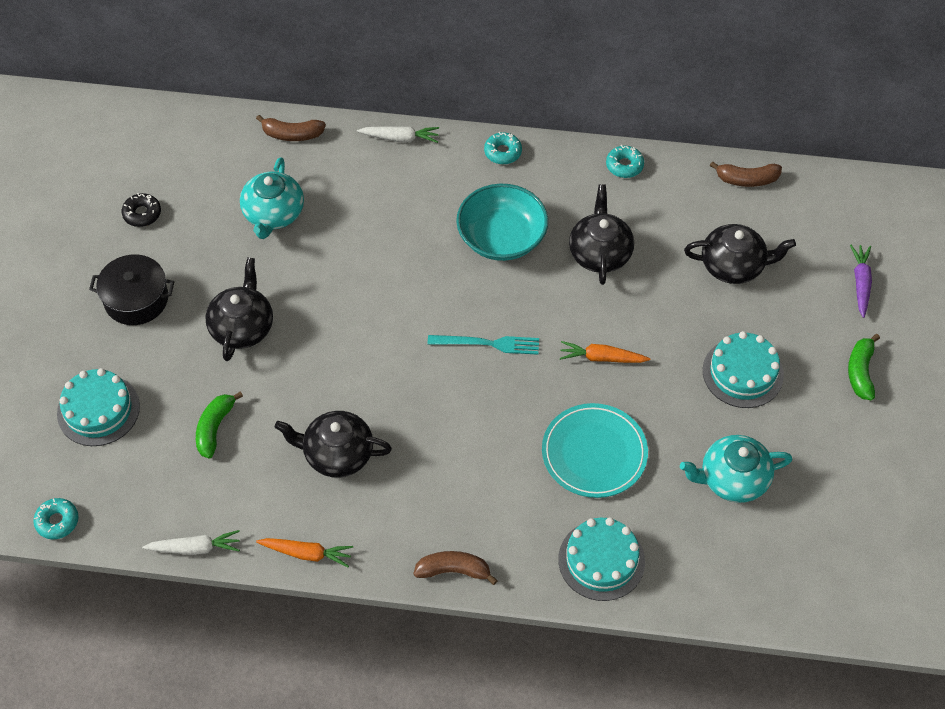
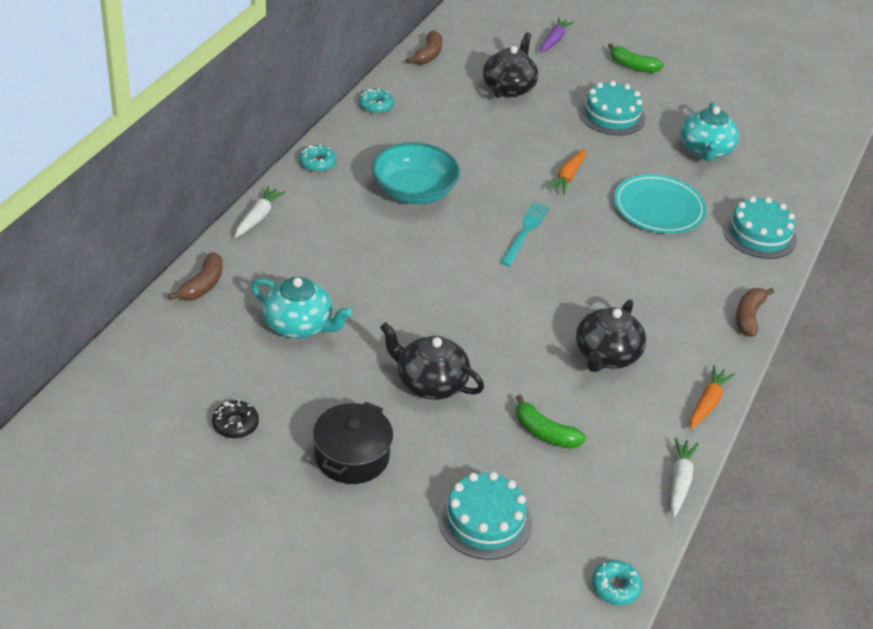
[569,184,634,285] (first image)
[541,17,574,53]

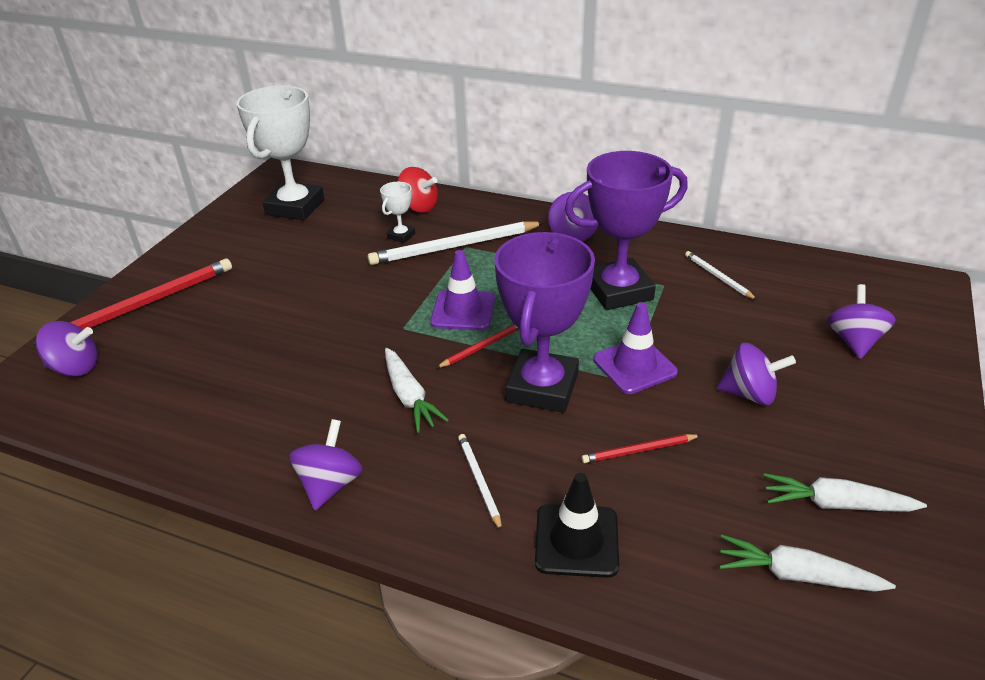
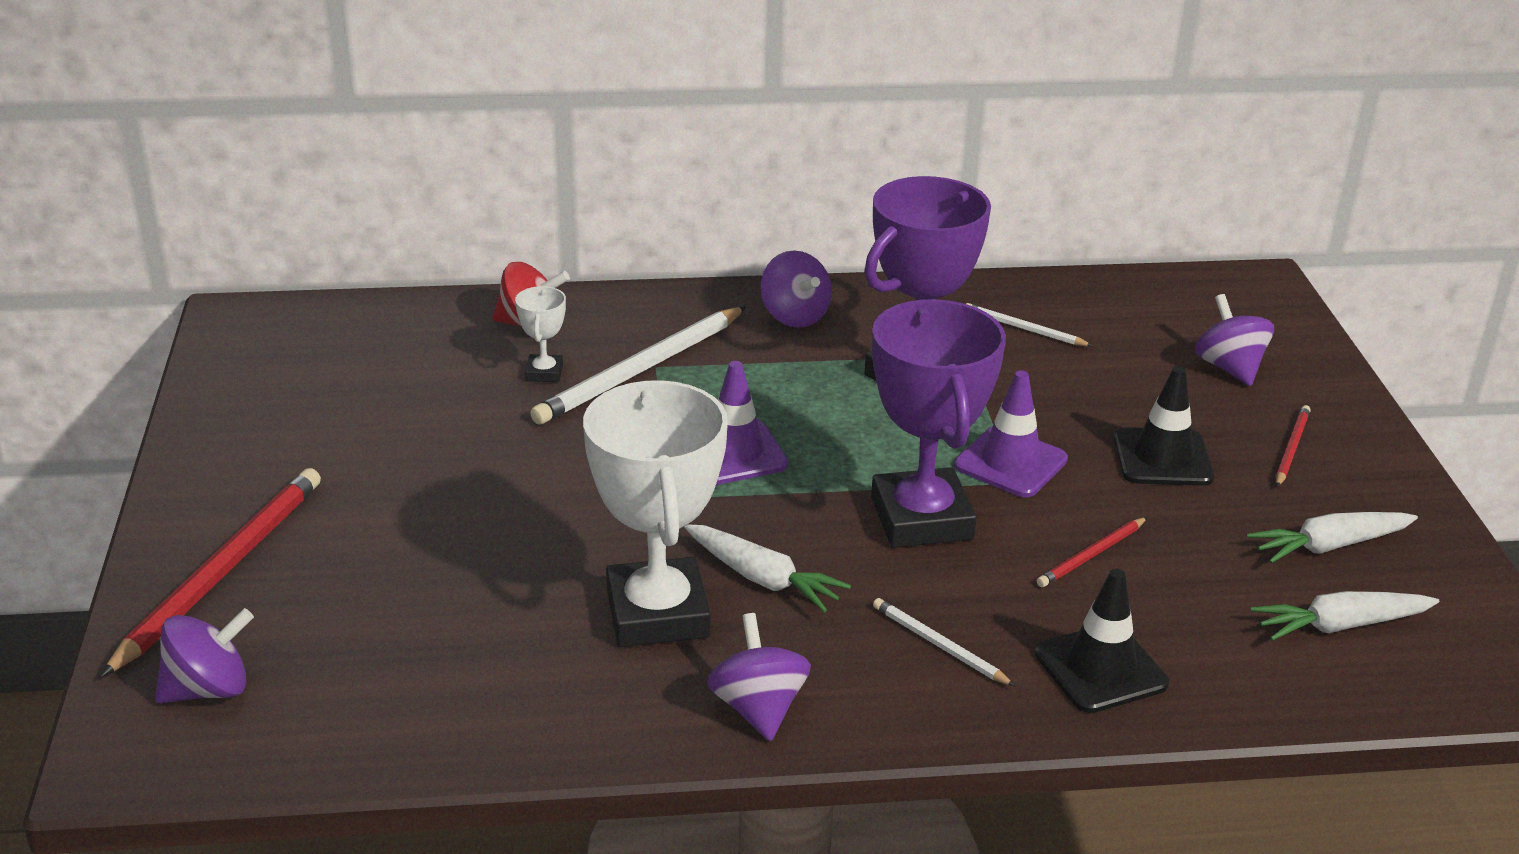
[583,380,728,647]
[1276,405,1311,487]
[1114,366,1214,486]

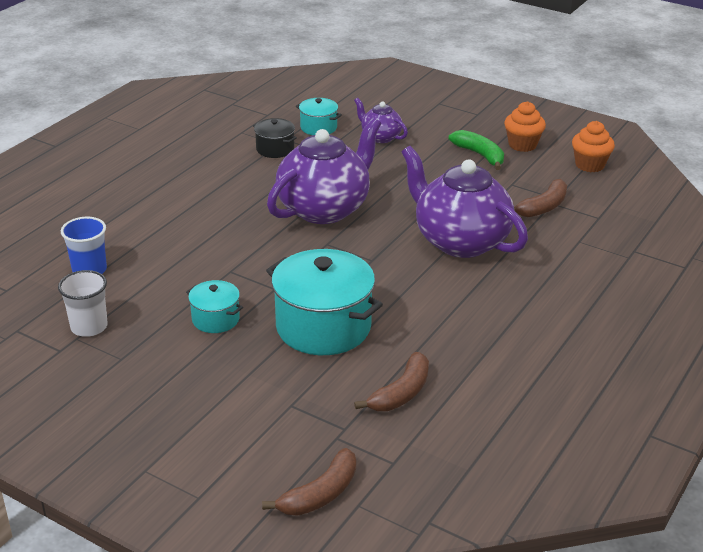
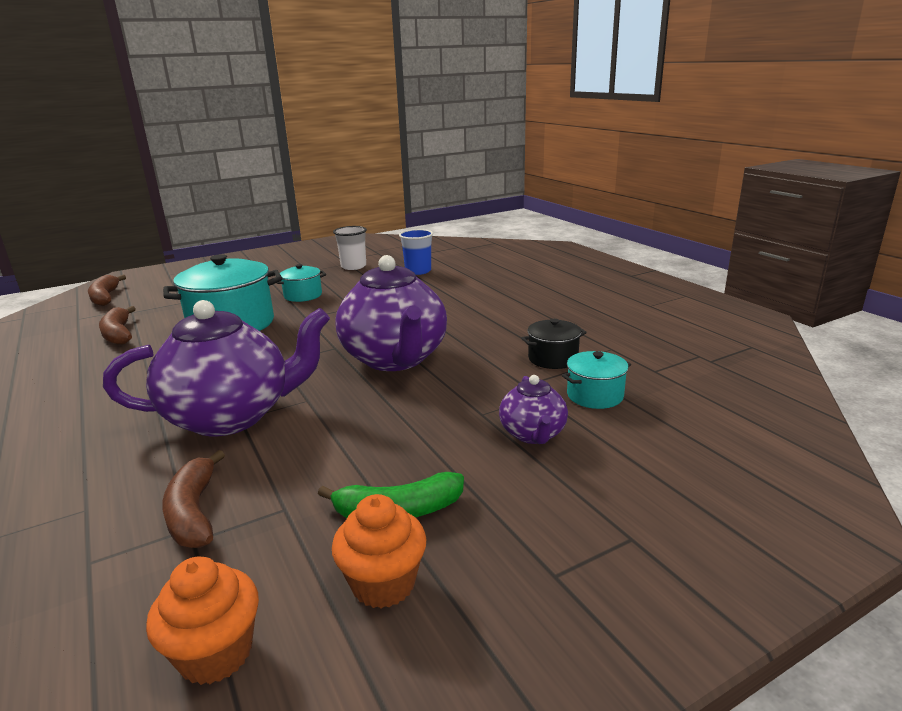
[499,375,568,444]

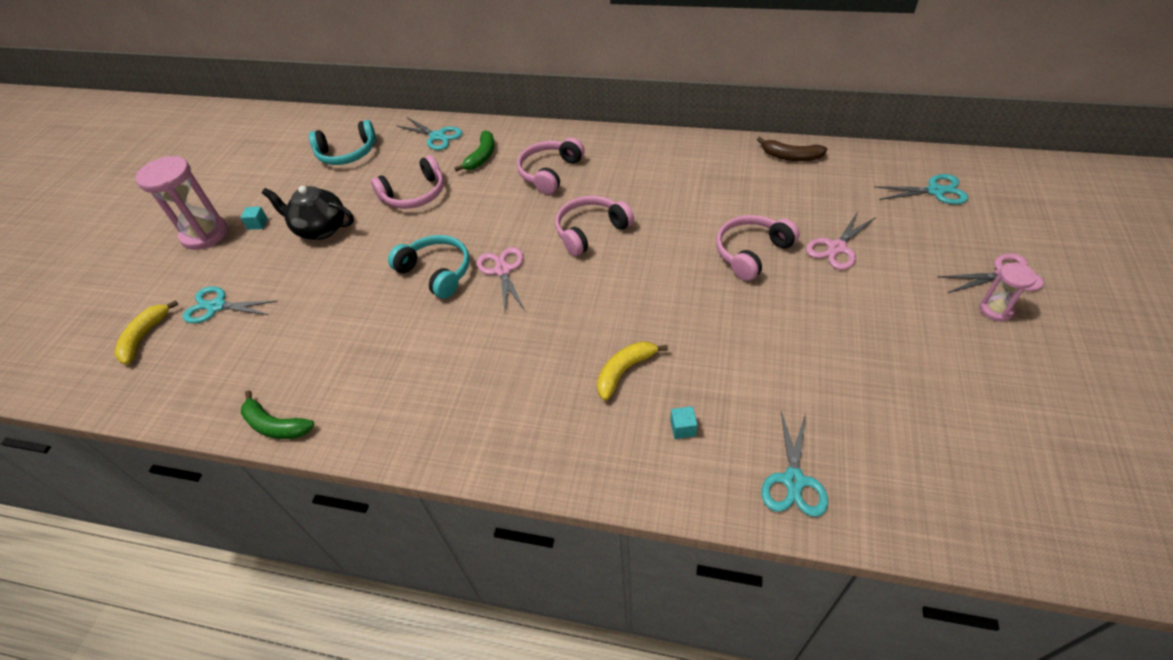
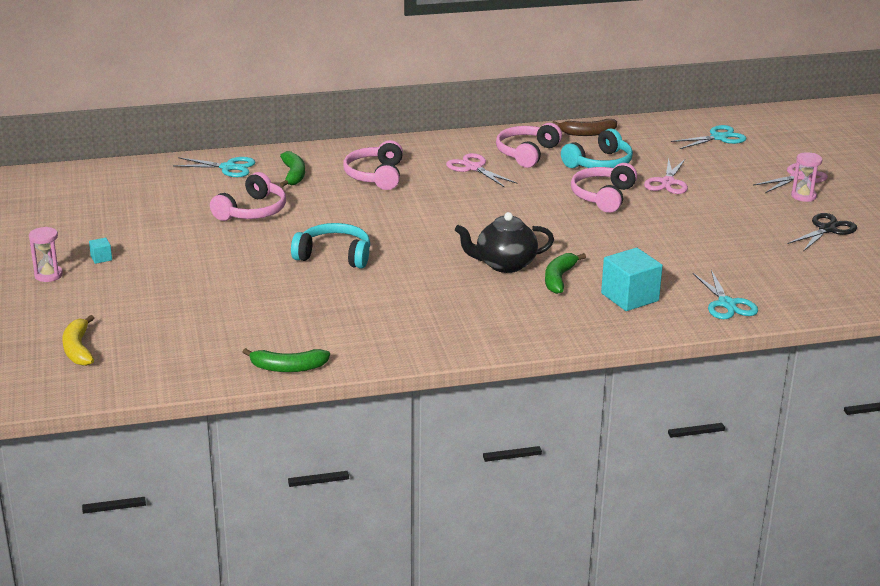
[183,286,278,323] (first image)
[787,213,857,251]
[455,212,554,273]
[561,129,633,168]
[446,153,517,188]
[496,123,562,168]
[545,253,586,294]
[29,227,63,282]
[601,248,663,311]

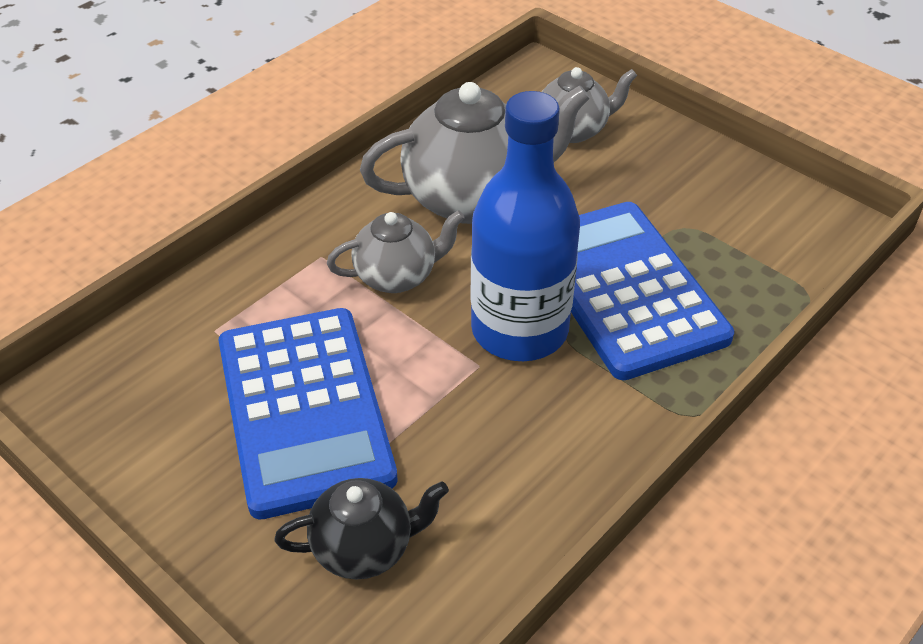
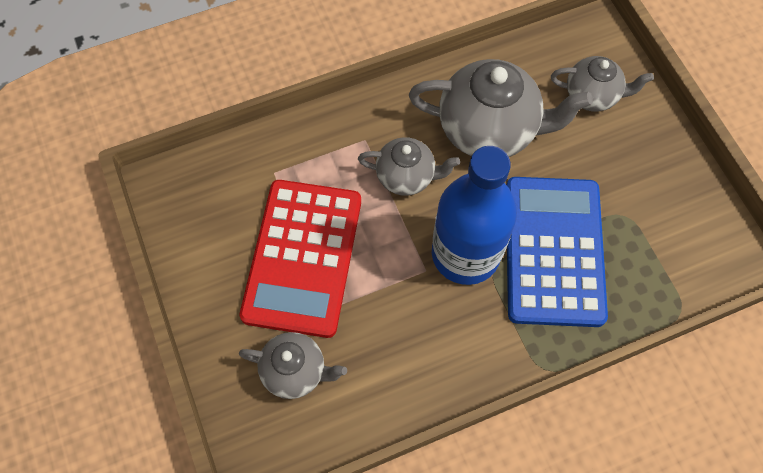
[240,180,361,338]
[239,332,347,399]

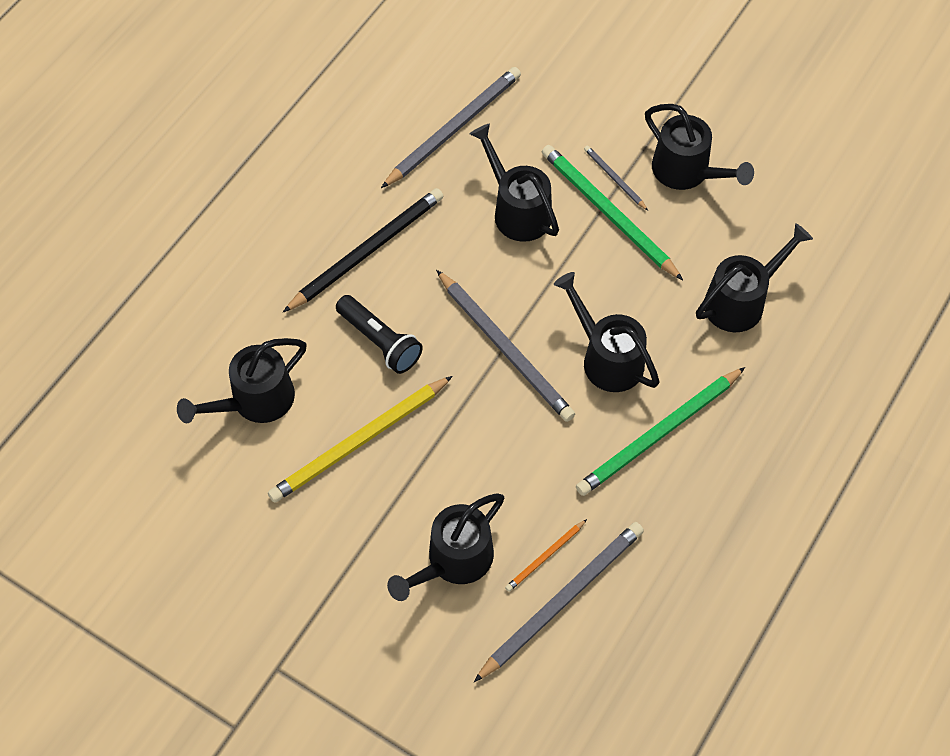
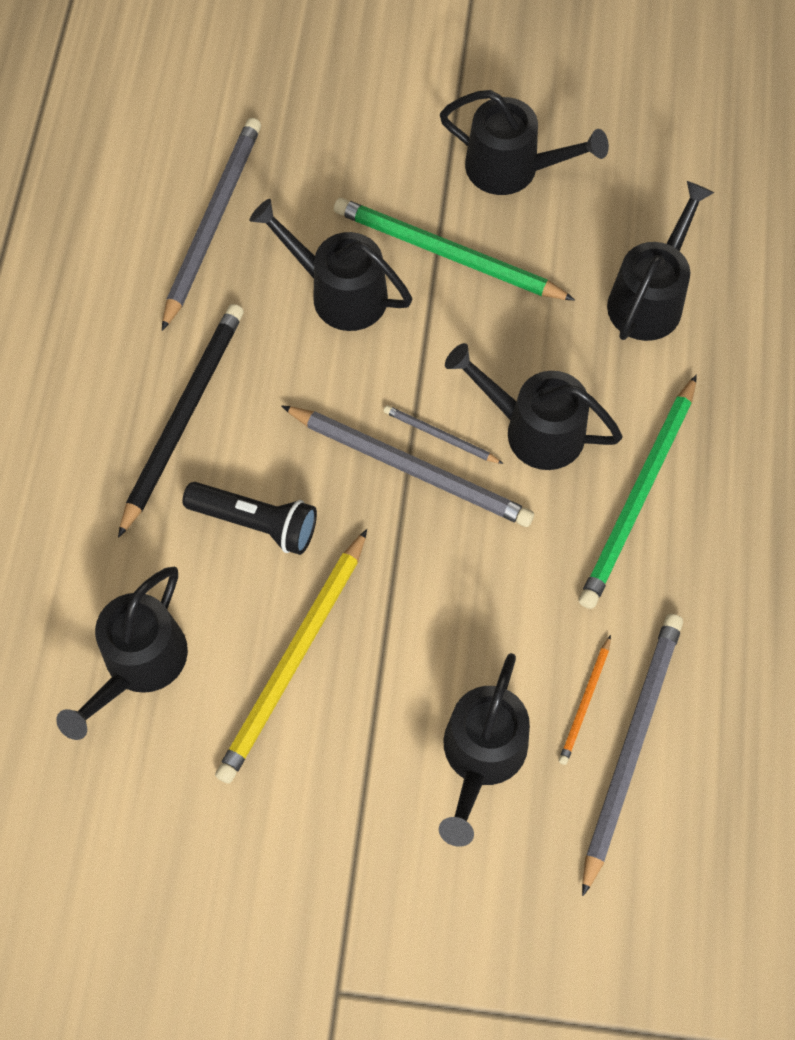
[384,405,503,464]

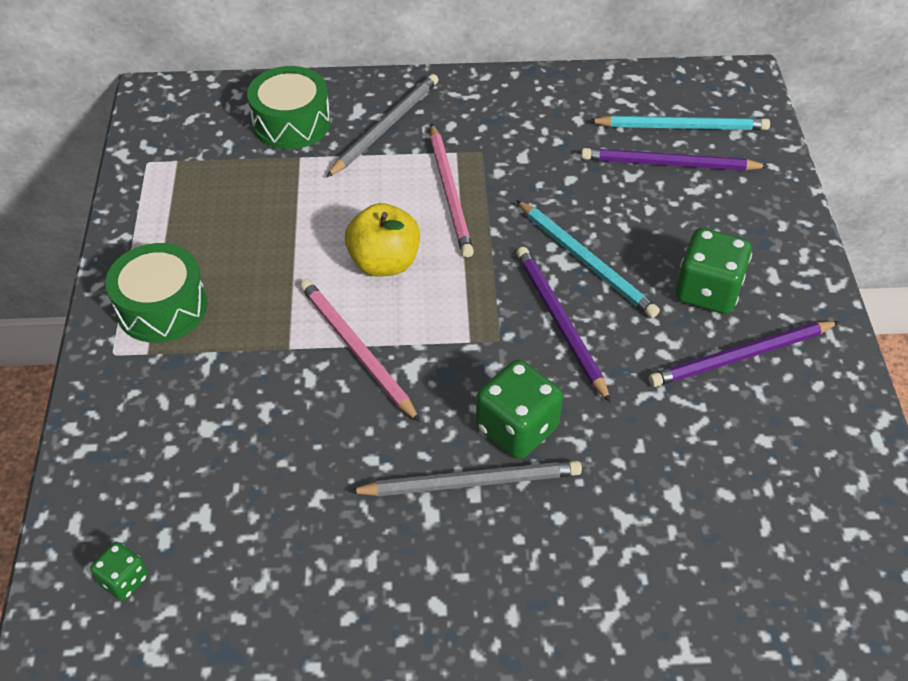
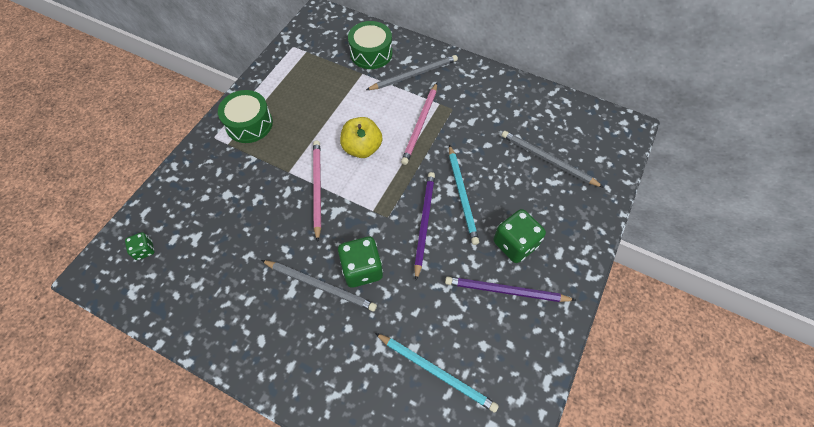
[375,333,499,413]
[502,131,604,188]

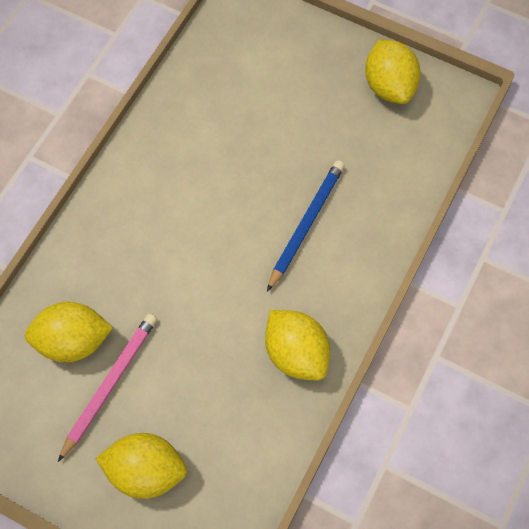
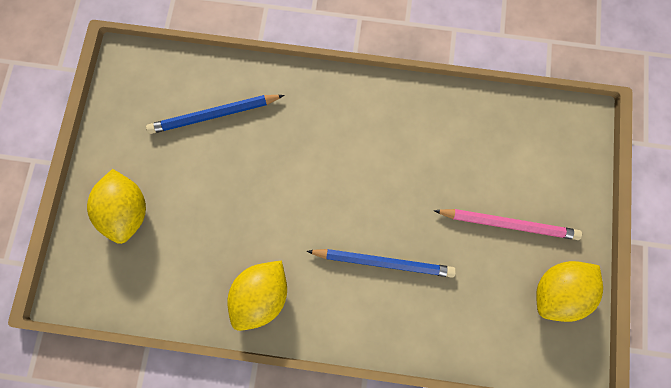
[434,209,582,240]
[146,95,284,134]

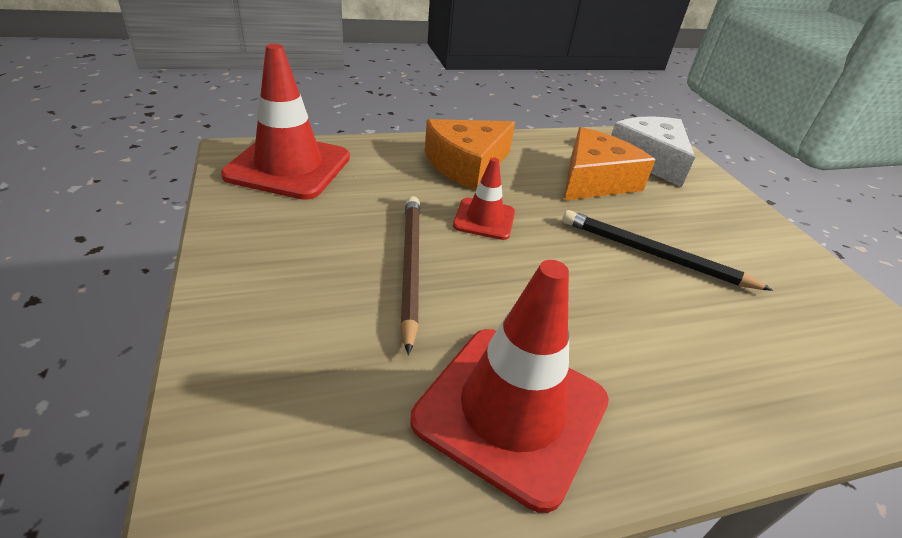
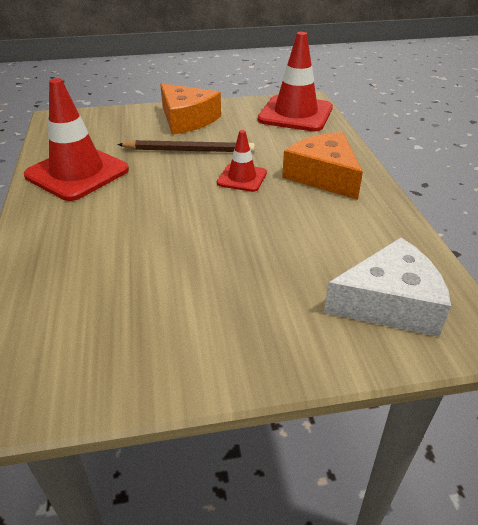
[562,210,773,291] (first image)
[160,83,221,135]

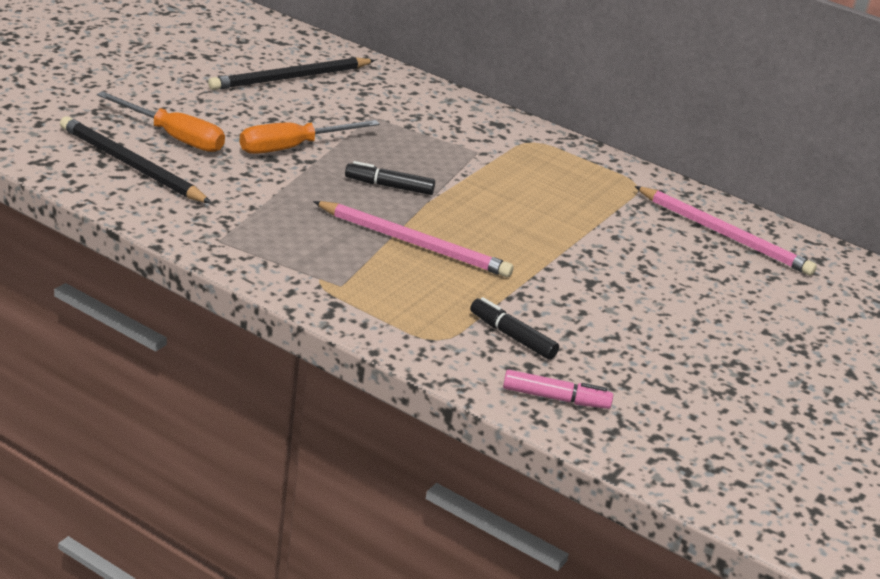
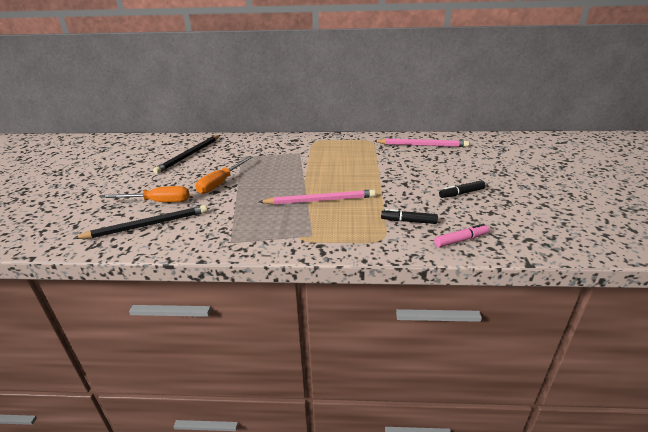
[439,180,485,198]
[73,205,208,239]

